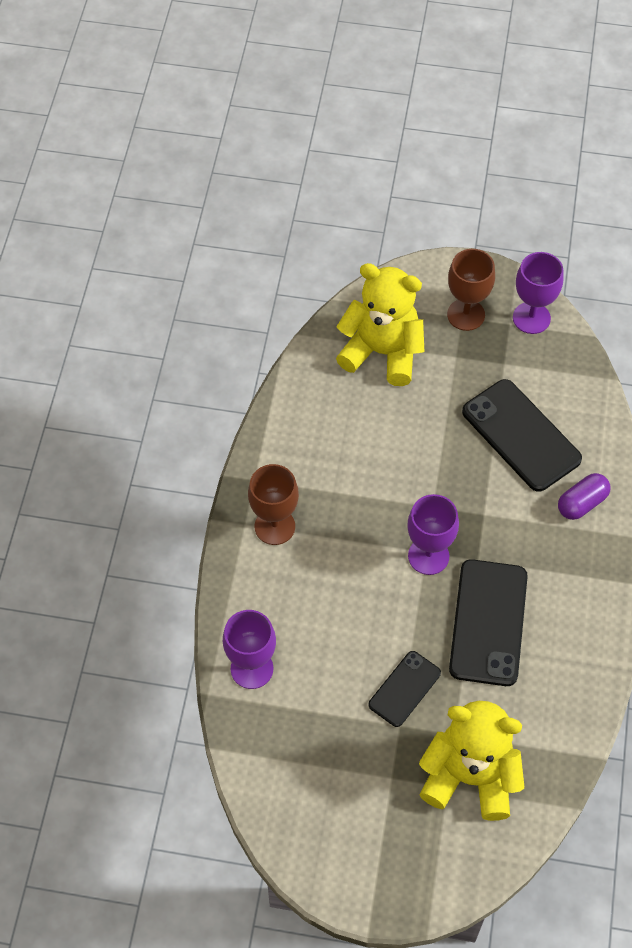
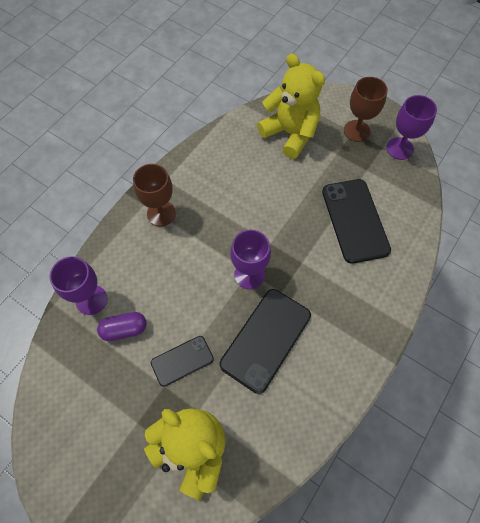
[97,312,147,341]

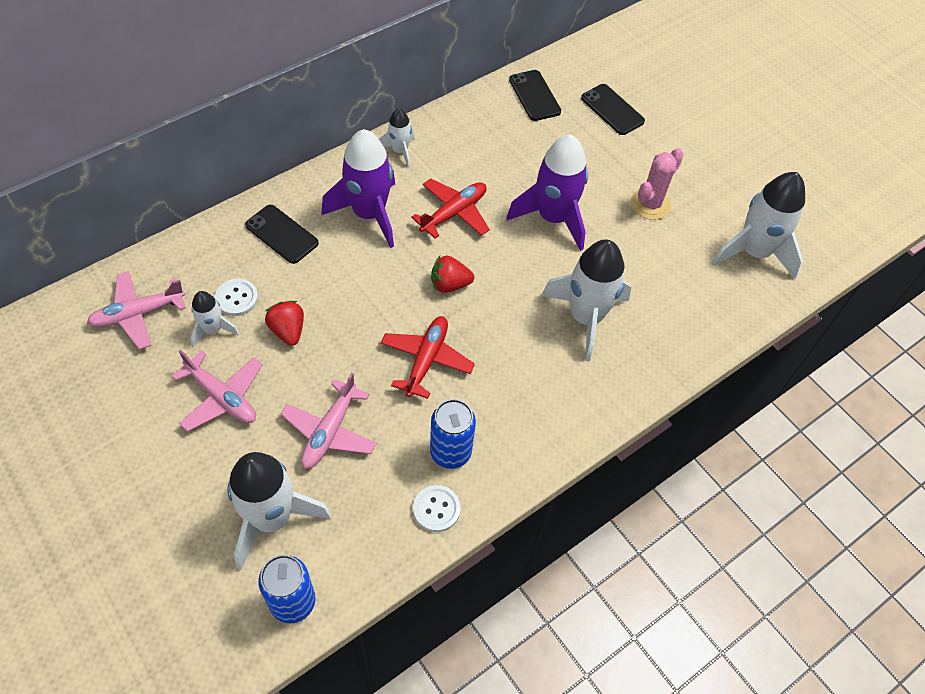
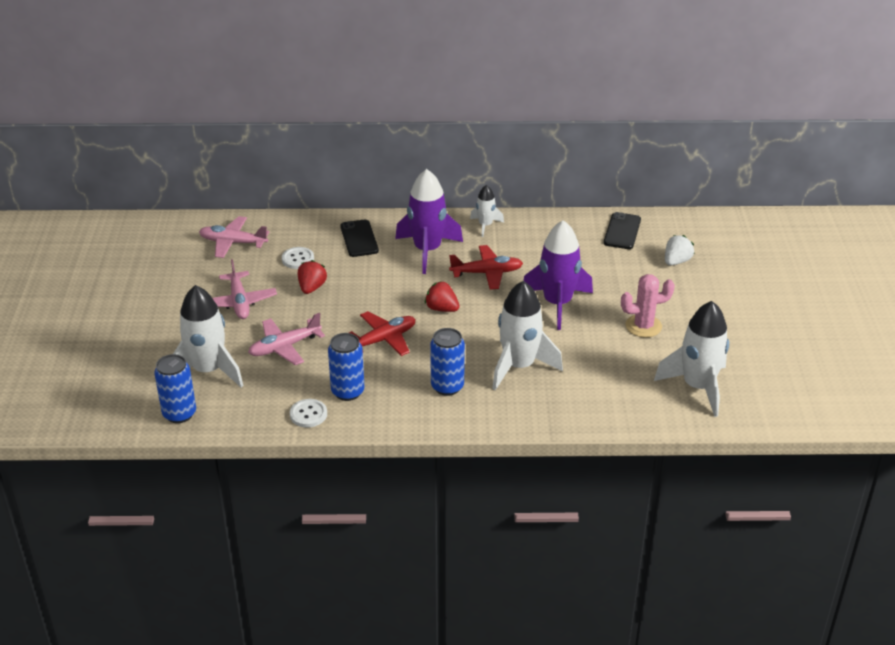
[190,291,240,348] (first image)
[430,328,465,396]
[665,235,694,265]

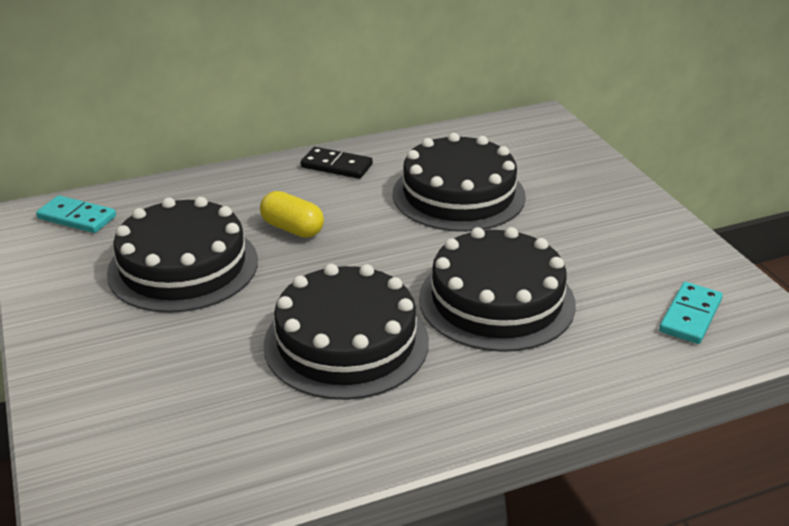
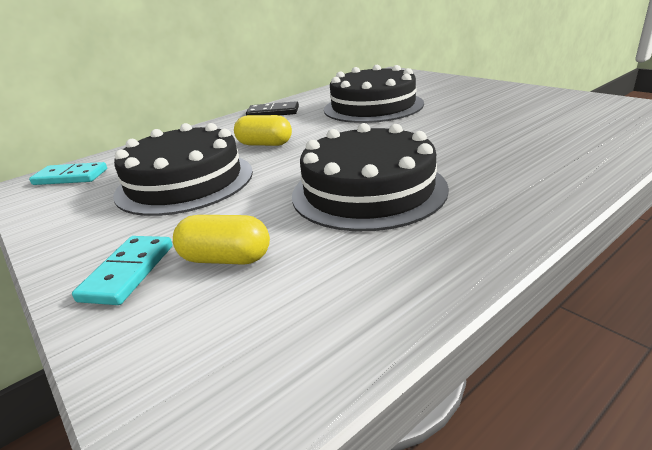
[419,227,576,352] (first image)
[173,215,270,265]
[72,236,173,305]

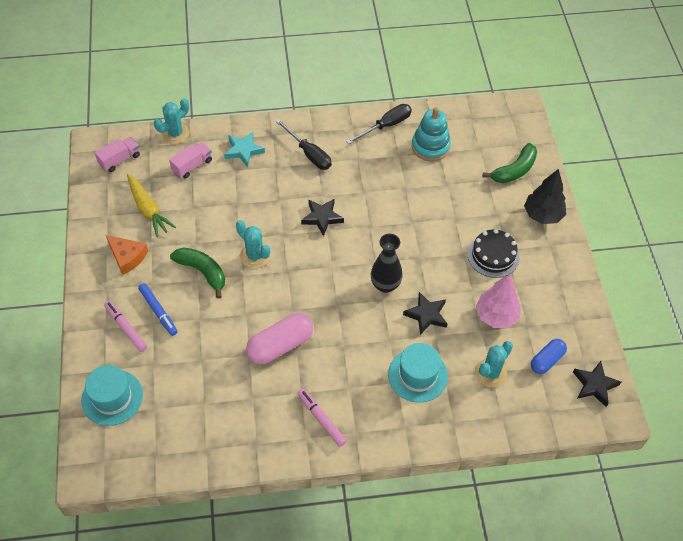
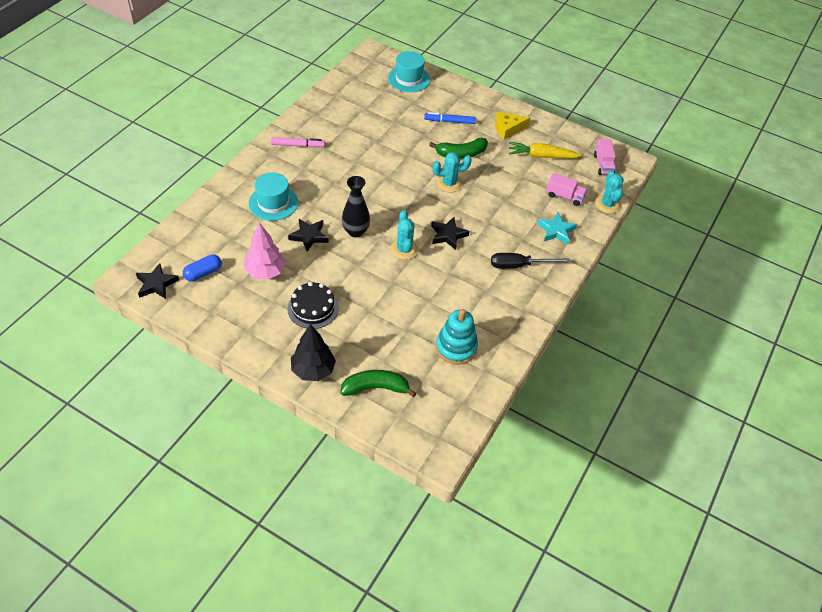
[104,301,147,352] (first image)
[246,313,314,364] (first image)
[346,104,412,144] (first image)
[391,210,418,260]
[495,112,530,139]
[546,173,587,206]
[340,370,417,397]
[183,255,222,281]

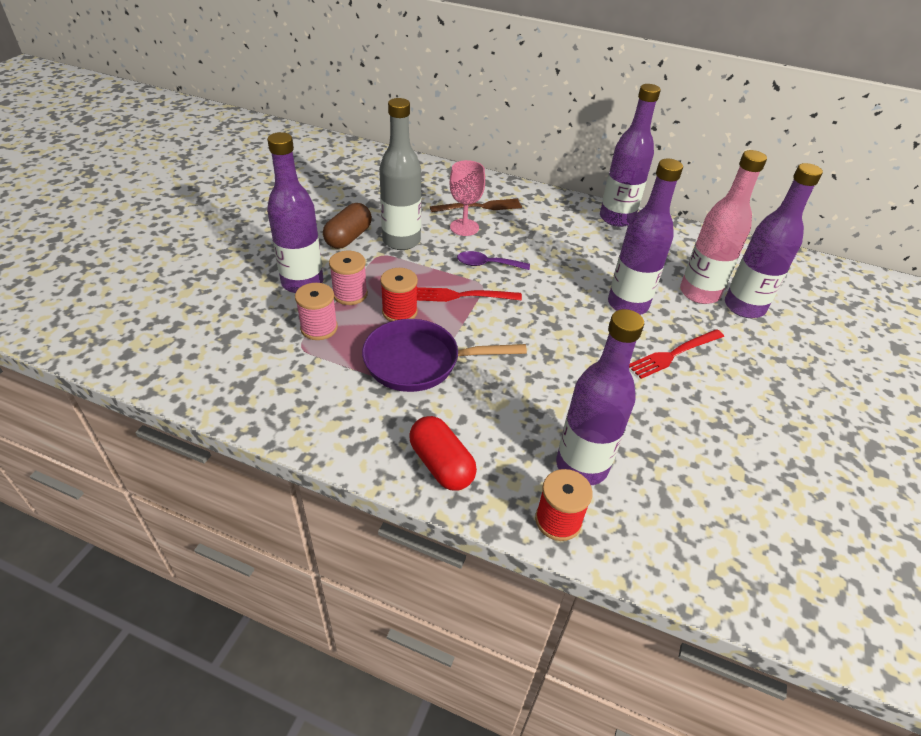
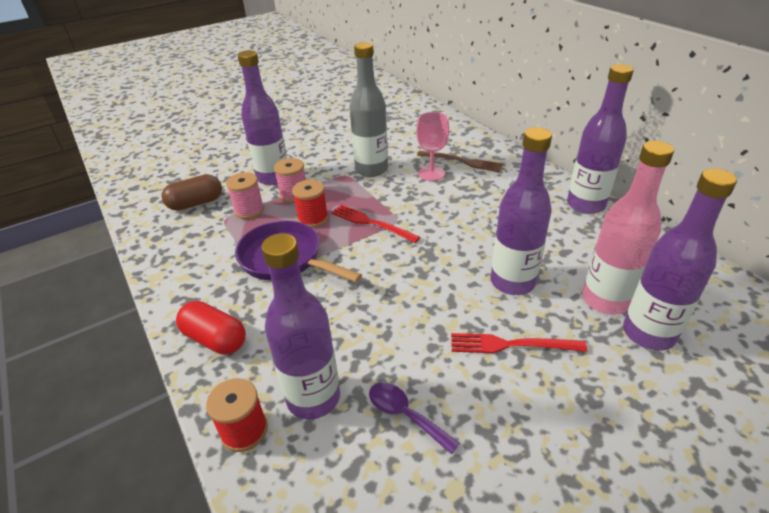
[162,174,222,211]
[369,382,460,454]
[176,301,246,355]

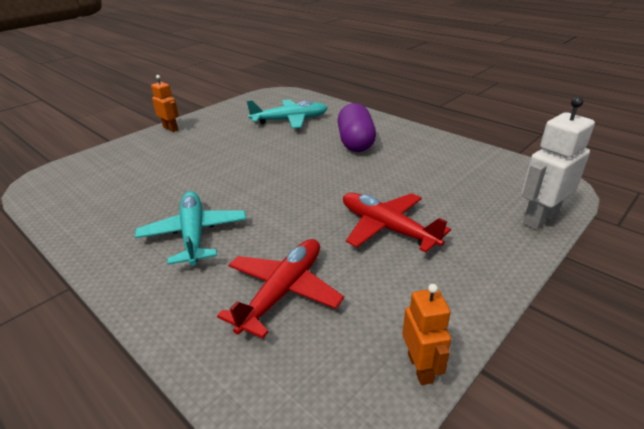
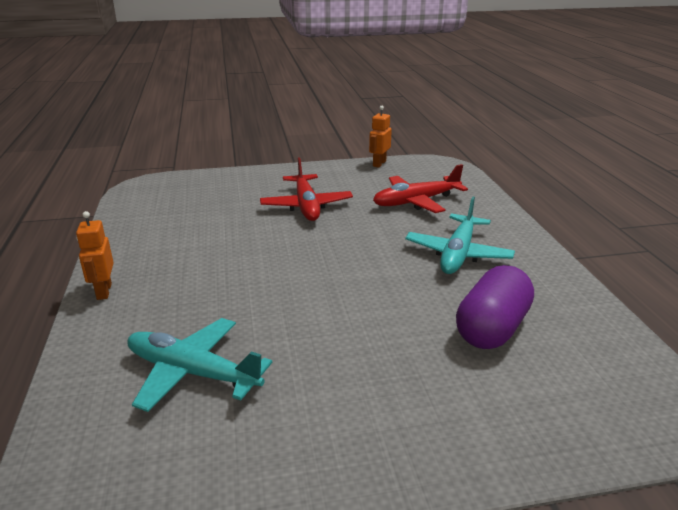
[522,96,595,230] (first image)
[76,211,114,300]
[456,265,534,349]

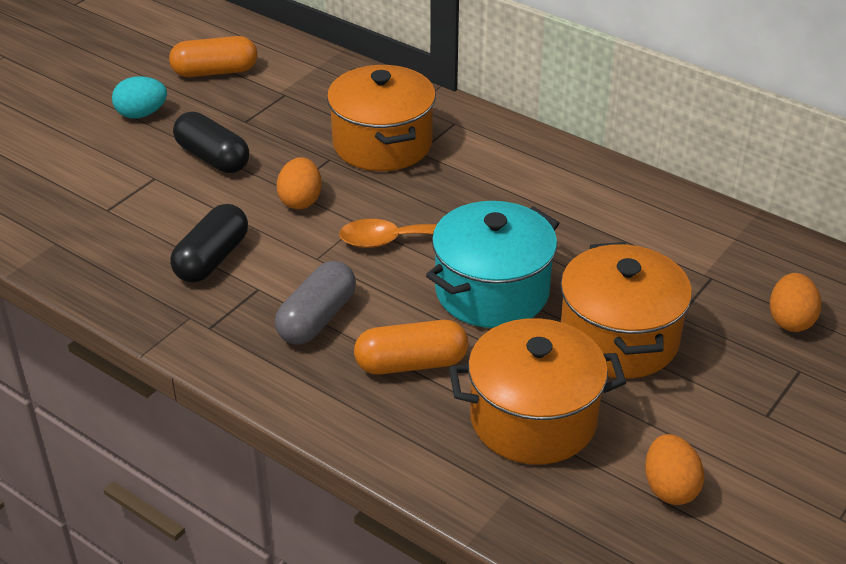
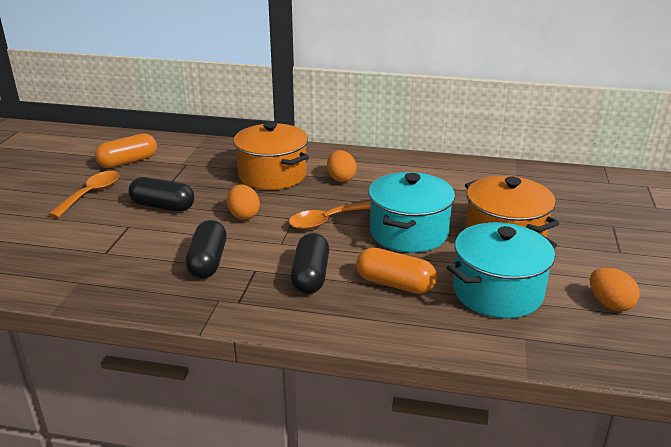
[327,150,357,182]
[48,171,120,218]
[291,233,329,294]
[447,222,557,318]
[356,248,437,294]

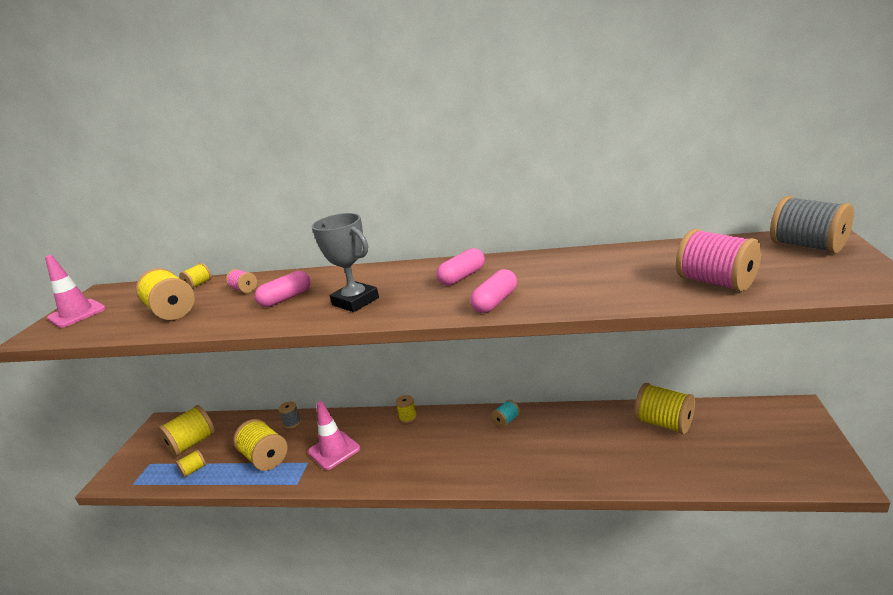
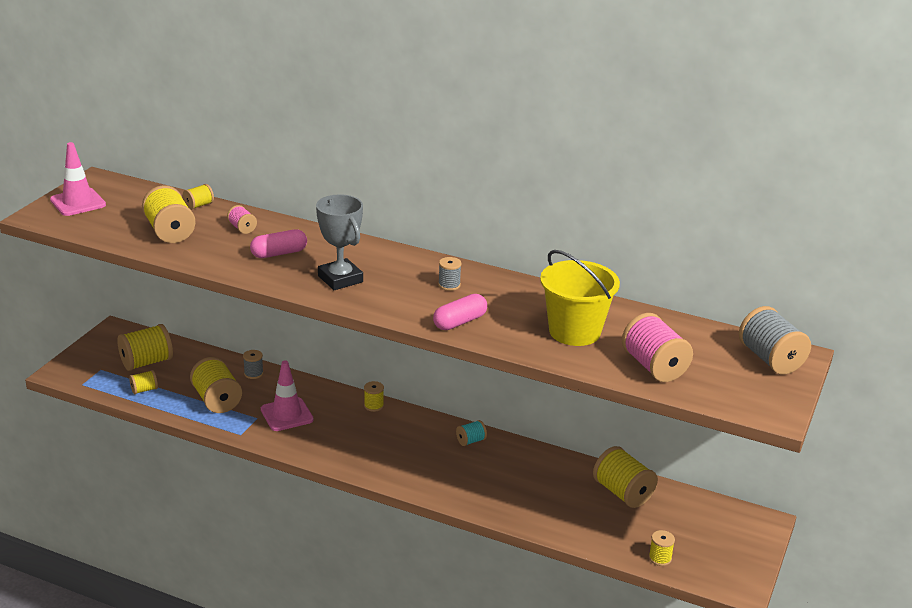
[540,250,620,346]
[649,530,675,566]
[438,257,462,291]

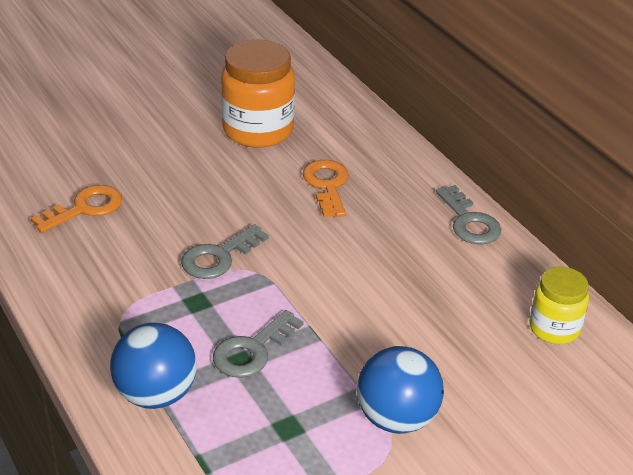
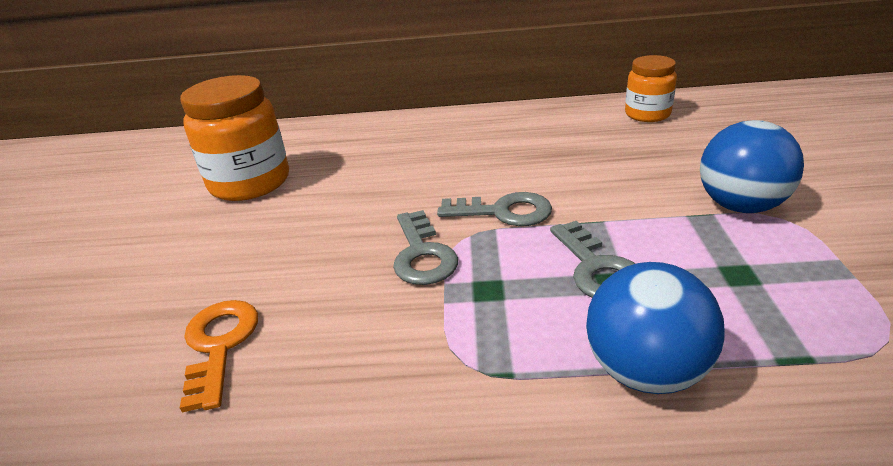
[303,160,349,217] (first image)
[437,192,552,226]
[625,55,677,122]

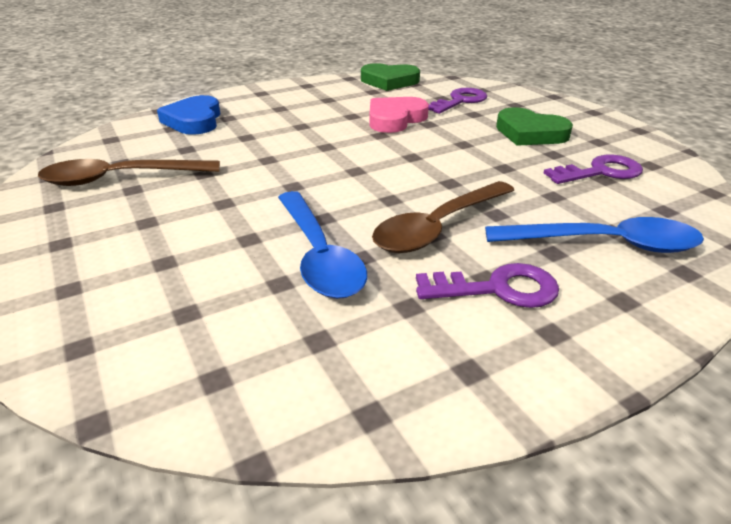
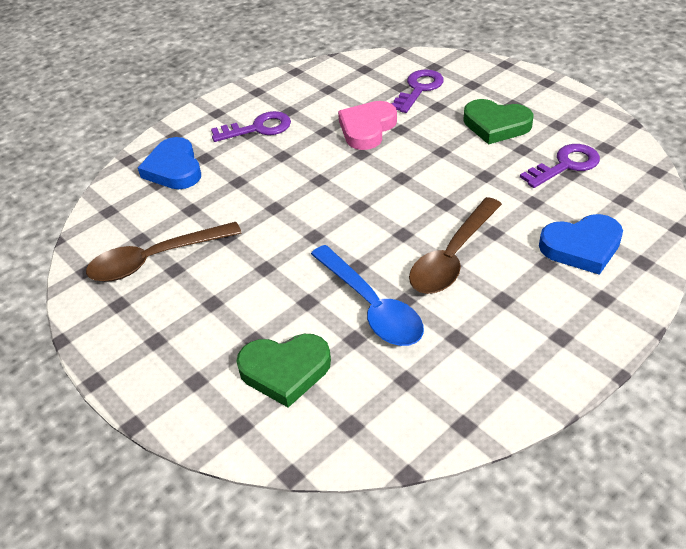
[236,334,331,408]
[211,111,291,142]
[539,214,623,275]

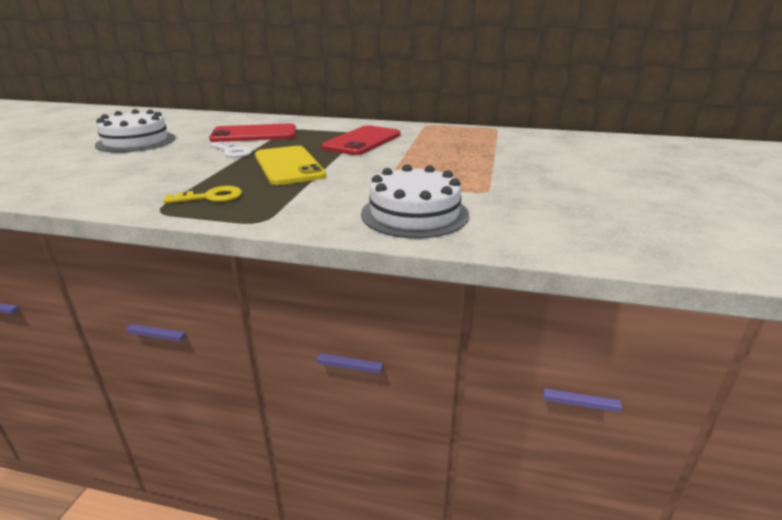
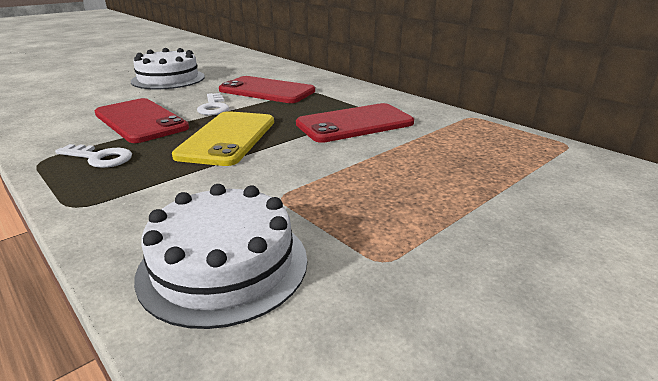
[95,98,189,143]
[55,144,132,168]

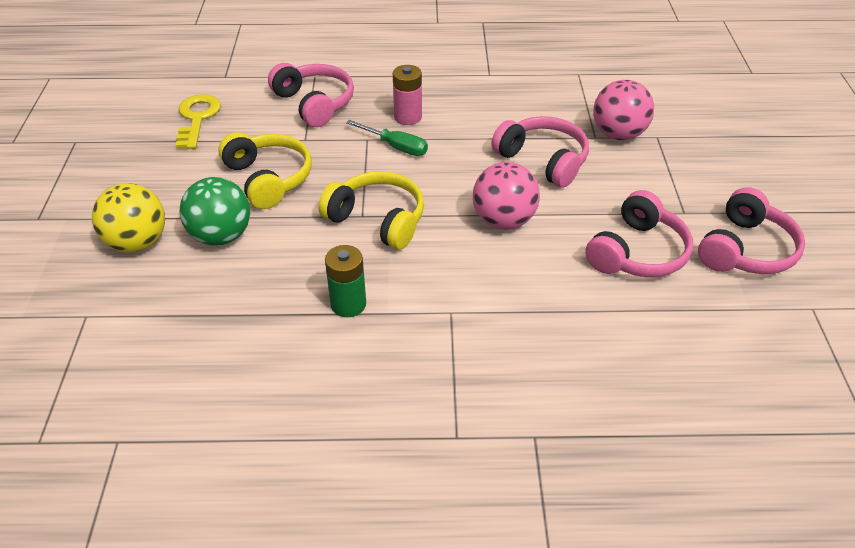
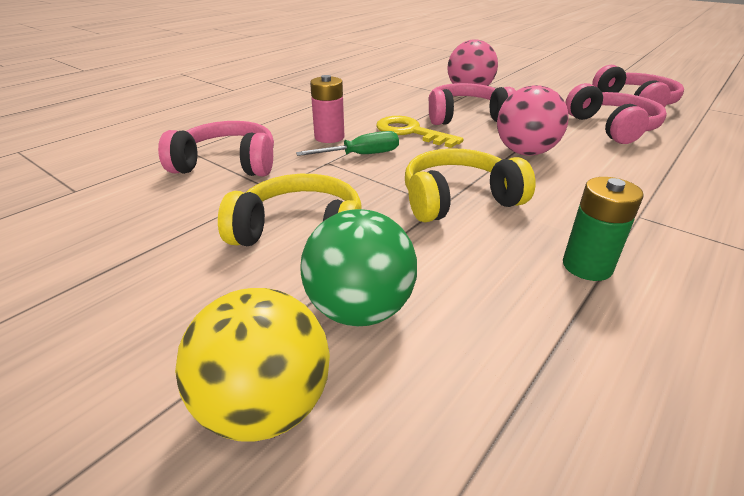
[376,116,463,148]

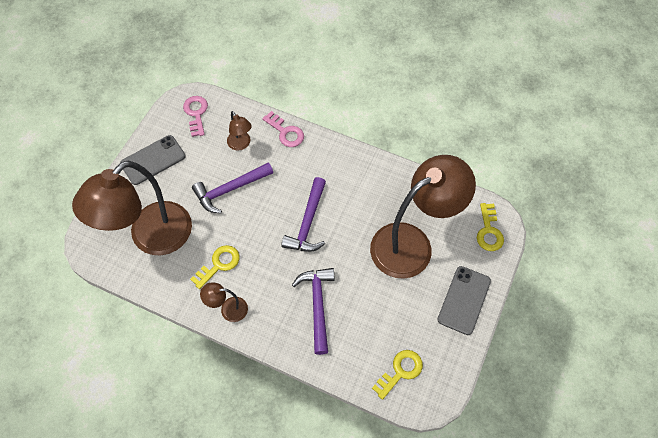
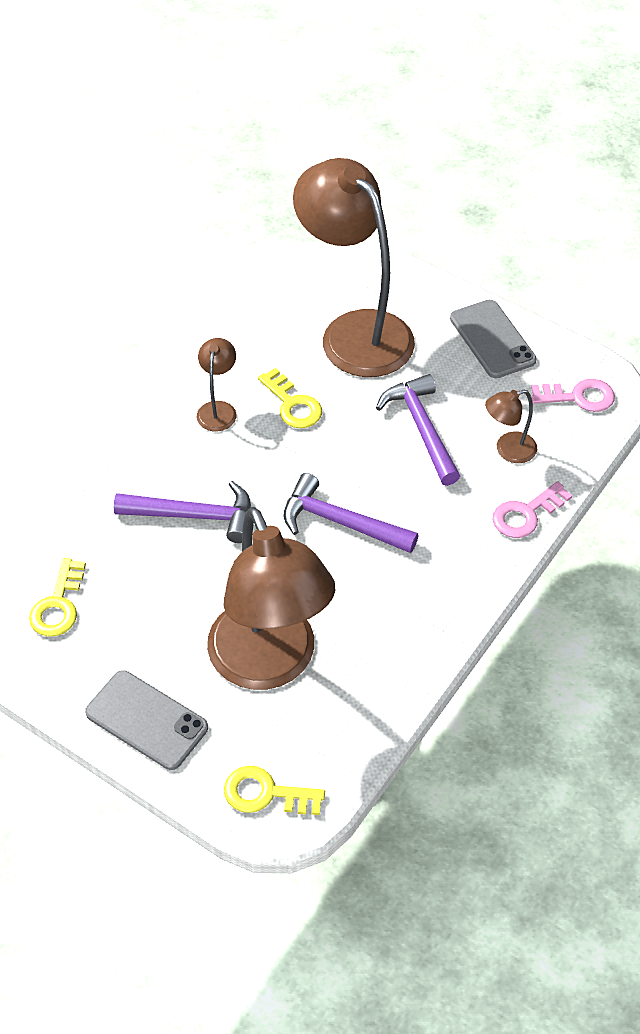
[29,558,86,637]

